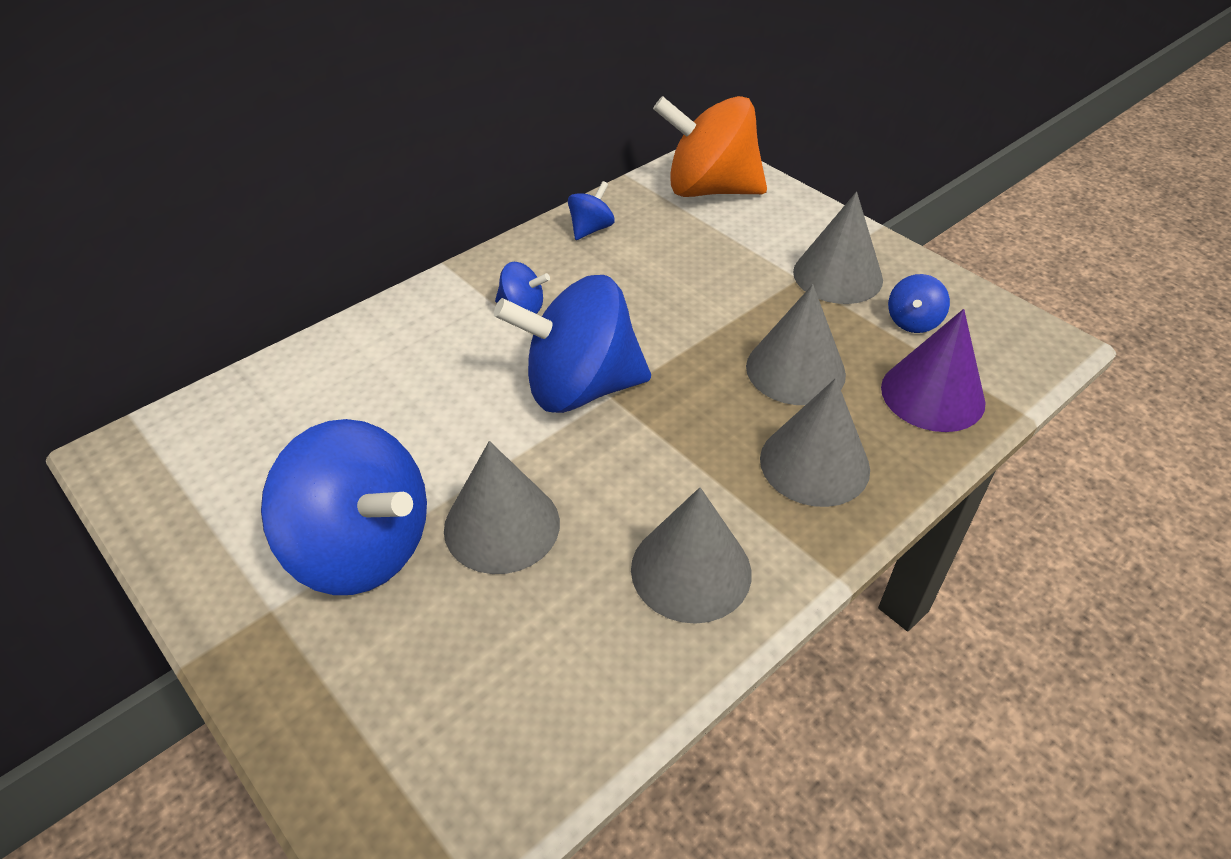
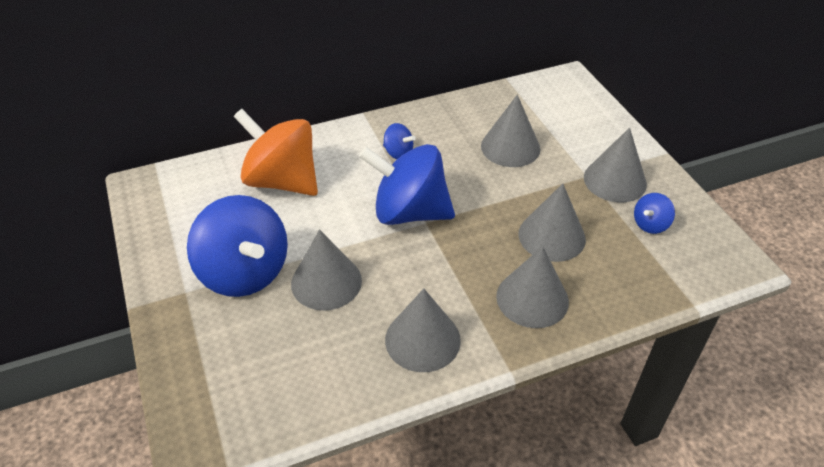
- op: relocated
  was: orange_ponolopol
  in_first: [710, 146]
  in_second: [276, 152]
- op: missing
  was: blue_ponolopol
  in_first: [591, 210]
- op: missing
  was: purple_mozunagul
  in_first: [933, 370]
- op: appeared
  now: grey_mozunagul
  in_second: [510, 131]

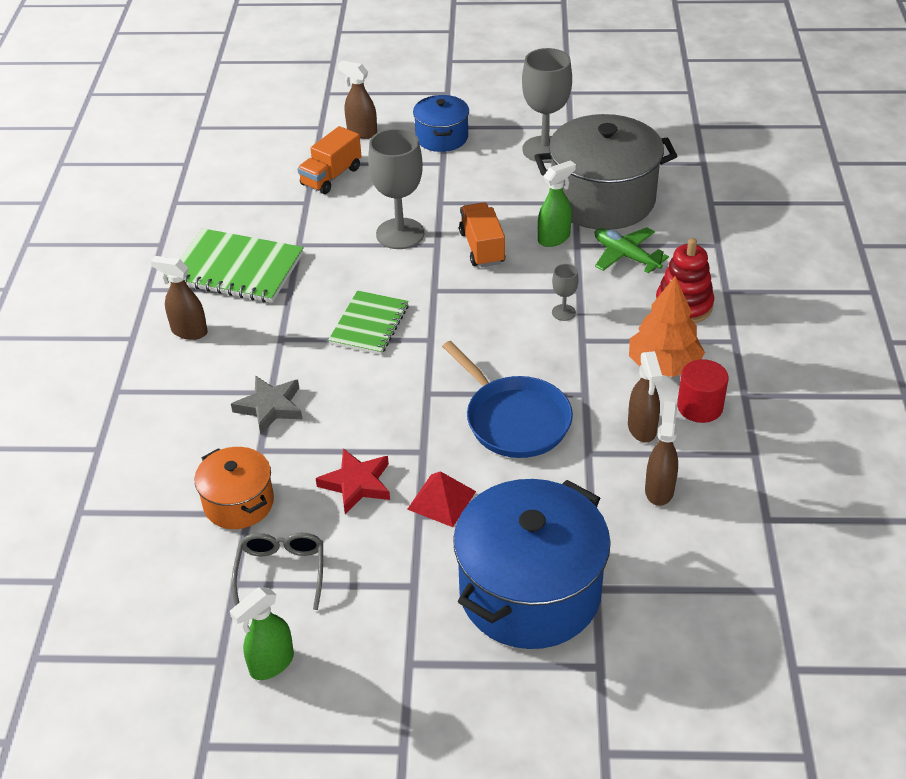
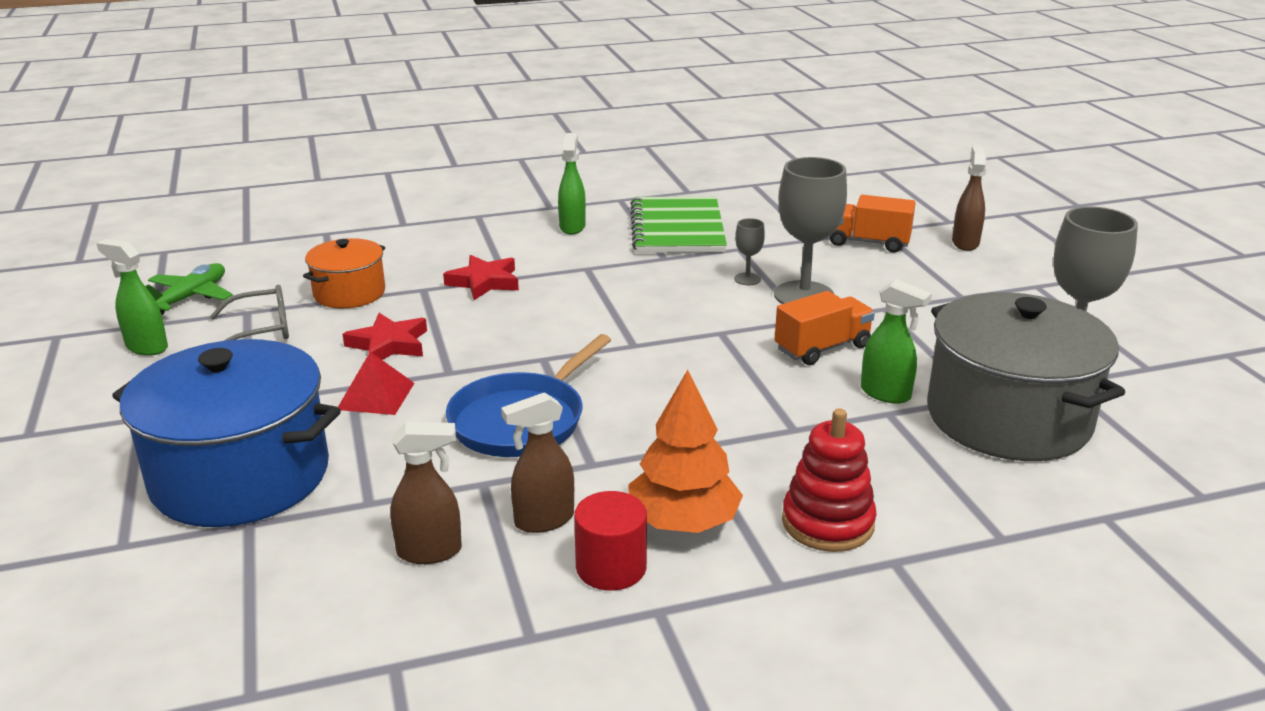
- op: missing
  was: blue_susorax
  in_first: [441, 123]
- op: relocated
  was: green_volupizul
  in_first: [632, 250]
  in_second: [189, 289]
- op: colour
  was: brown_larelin
  now: green_larelin
  in_first: [179, 298]
  in_second: [572, 183]
- op: relocated
  was: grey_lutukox
  in_first: [565, 292]
  in_second: [749, 251]
- op: missing
  was: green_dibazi
  in_first: [368, 322]
- op: colour
  was: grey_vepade
  now: red_vepade
  in_first: [266, 405]
  in_second: [481, 277]

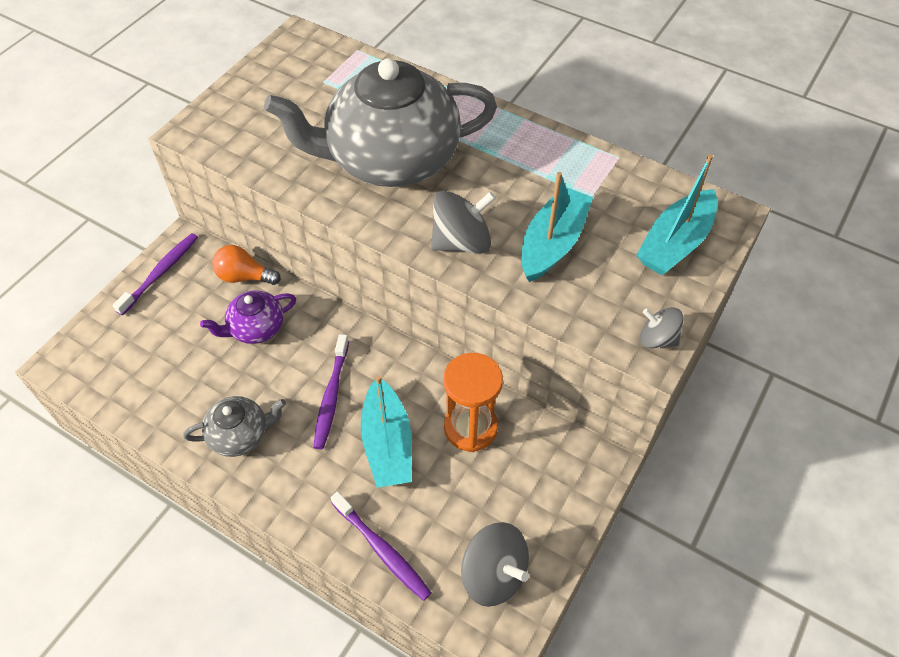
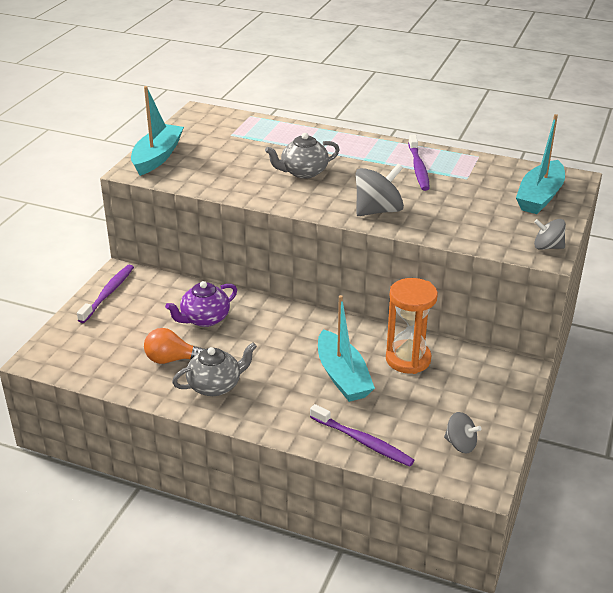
- op: size
  was: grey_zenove
  in_first: [380, 122]
  in_second: [302, 156]
  ratio: 0.45
- op: relocated
  was: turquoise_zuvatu
  in_first: [557, 227]
  in_second: [157, 131]
- op: relocated
  was: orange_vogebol
  in_first: [246, 265]
  in_second: [174, 346]
- op: relocated
  was: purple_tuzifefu
  in_first: [331, 392]
  in_second: [419, 163]
- op: size
  was: grey_ponolopol
  in_first: [495, 564]
  in_second: [463, 433]
  ratio: 0.61

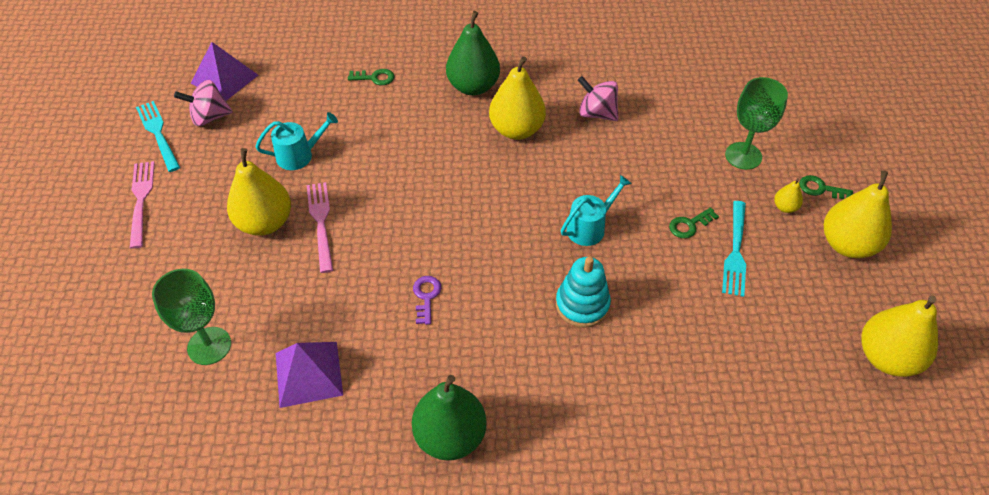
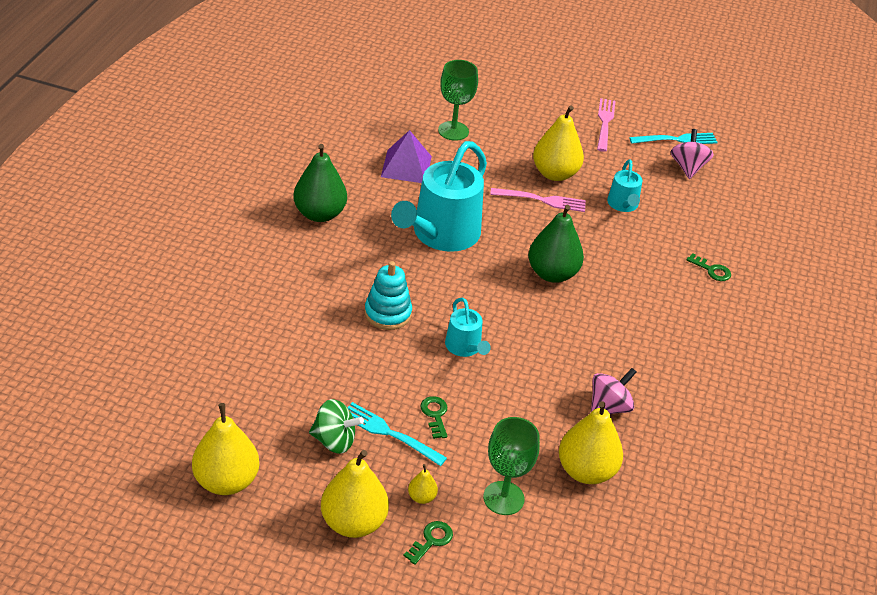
- op: relocated
  was: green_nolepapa
  in_first: [473, 53]
  in_second: [556, 244]
- op: missing
  was: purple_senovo
  in_first: [224, 71]
- op: relocated
  was: yellow_nolepapa
  in_first: [517, 98]
  in_second: [591, 442]
- op: spun
  was: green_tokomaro
  in_first: [371, 77]
  in_second: [708, 267]
  clockwise: -75
- op: spun
  was: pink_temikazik
  in_first: [142, 205]
  in_second: [606, 125]
  clockwise: -90
- op: exchanged
  was: purple_tokomaro
  now: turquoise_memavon
  in_first: [427, 300]
  in_second: [439, 196]
- op: appeared
  now: green_ponolopol
  in_second: [336, 426]

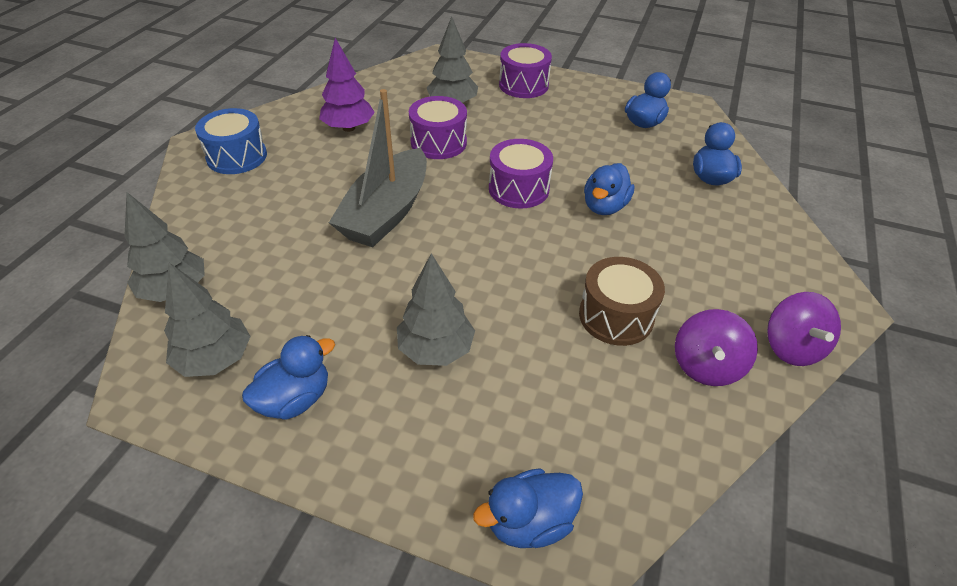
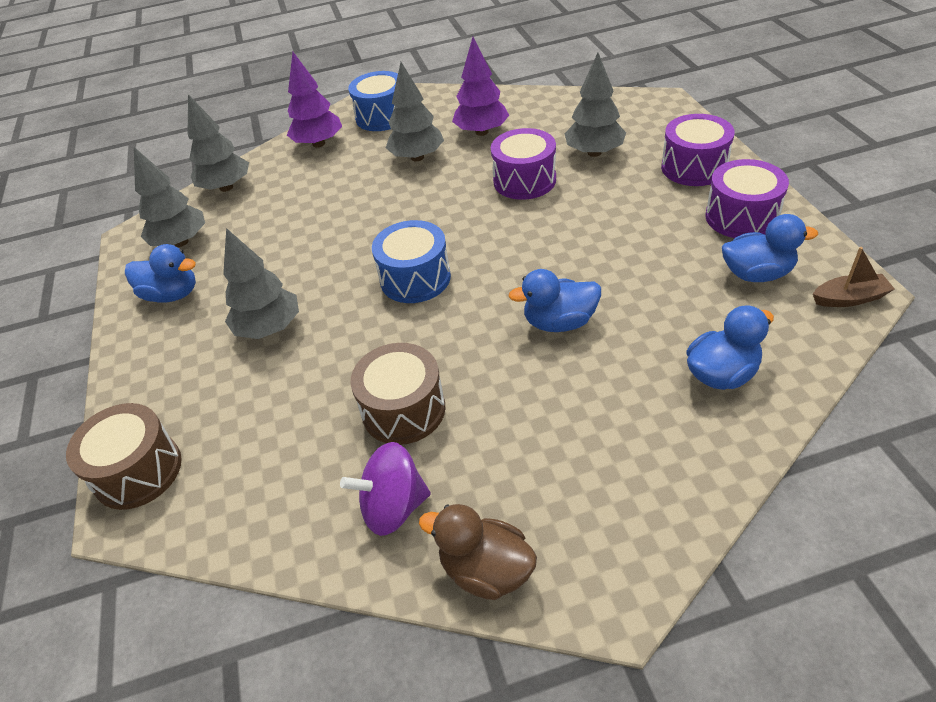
- op: missing
  was: grey_zuvatu
  in_first: [378, 168]
- op: relocated
  was: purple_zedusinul
  in_first: [521, 174]
  in_second: [747, 198]
- op: exchanged
  was: purple_ponolopol
  now: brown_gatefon
  in_first: [804, 329]
  in_second: [478, 552]
- op: exchanged
  was: blue_gatefon
  now: brown_zedusinul
  in_first: [528, 508]
  in_second: [124, 456]
- op: appeared
  now: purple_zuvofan
  in_second: [314, 100]
- op: appeared
  now: grey_zuvofan
  in_second: [415, 111]
- op: appeared
  now: blue_zedusinul
  in_second: [411, 261]
- op: appeared
  now: brown_zuvatu
  in_second: [853, 277]

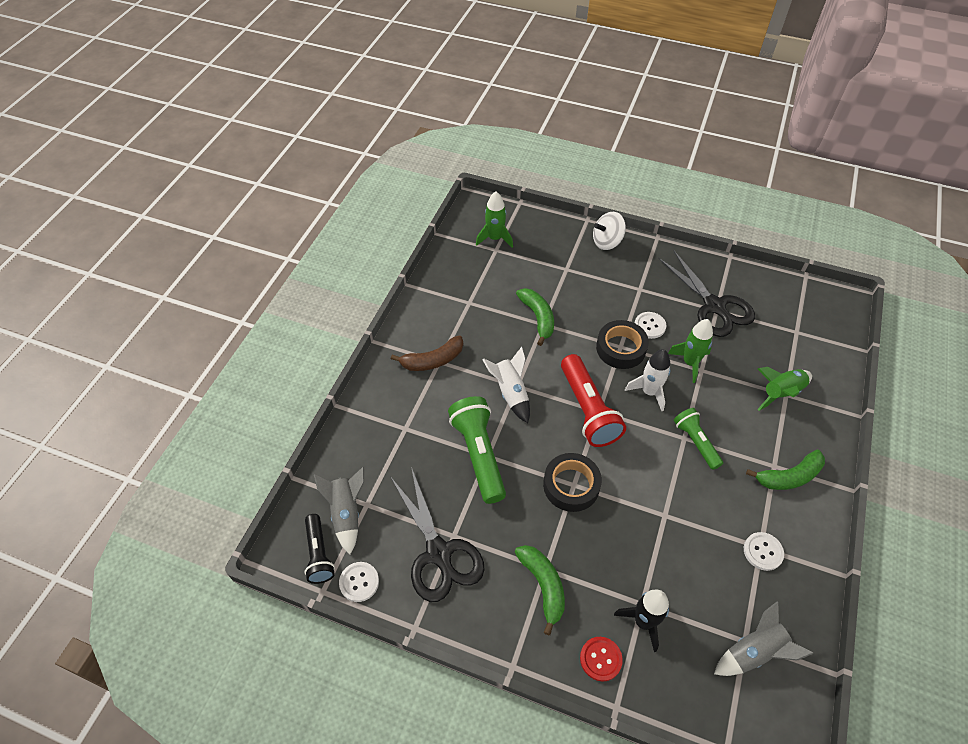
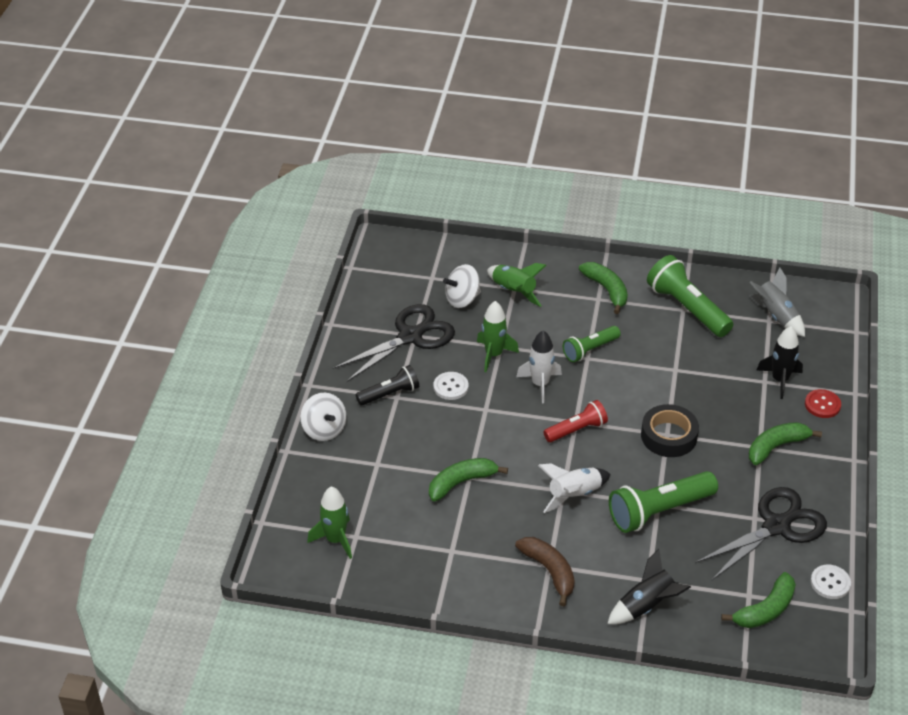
- op: missing
  was: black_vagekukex
  in_first: [622, 344]
- op: size
  was: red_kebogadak
  in_first: [593, 400]
  in_second: [576, 421]
  ratio: 0.61
- op: exchanged
  was: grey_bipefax
  now: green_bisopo
  in_first: [339, 511]
  in_second: [758, 600]
- op: relocated
  was: black_kebogadak
  in_first: [320, 549]
  in_second: [387, 385]
- op: exchanged
  was: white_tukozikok
  now: green_kebogadak
  in_first: [764, 551]
  in_second: [690, 296]
- op: appeared
  now: white_ponolopol
  in_second: [462, 286]
- op: appeared
  now: black_bipefax
  in_second: [649, 586]

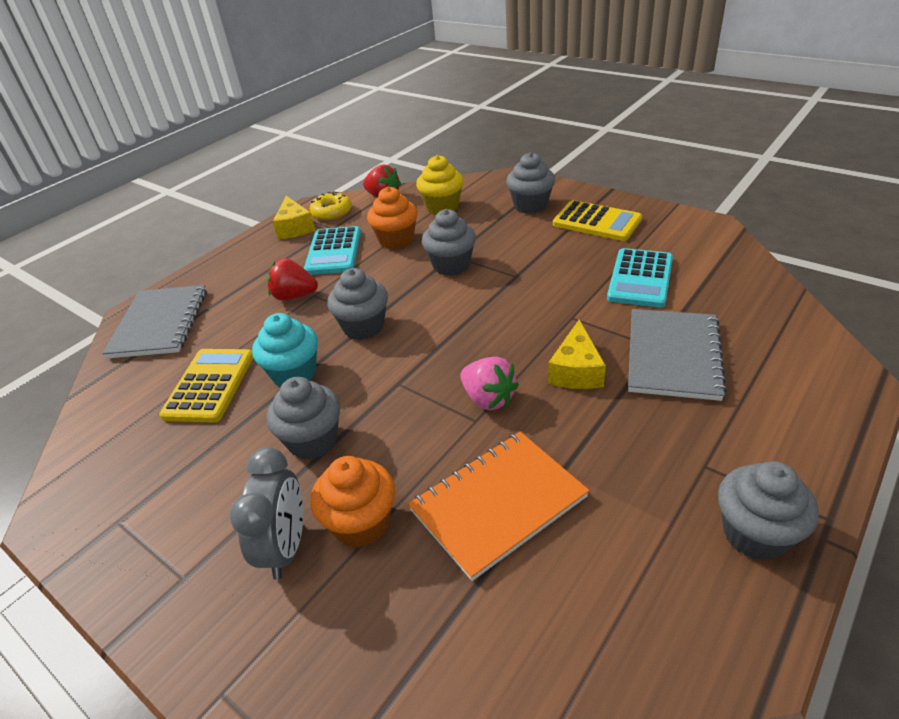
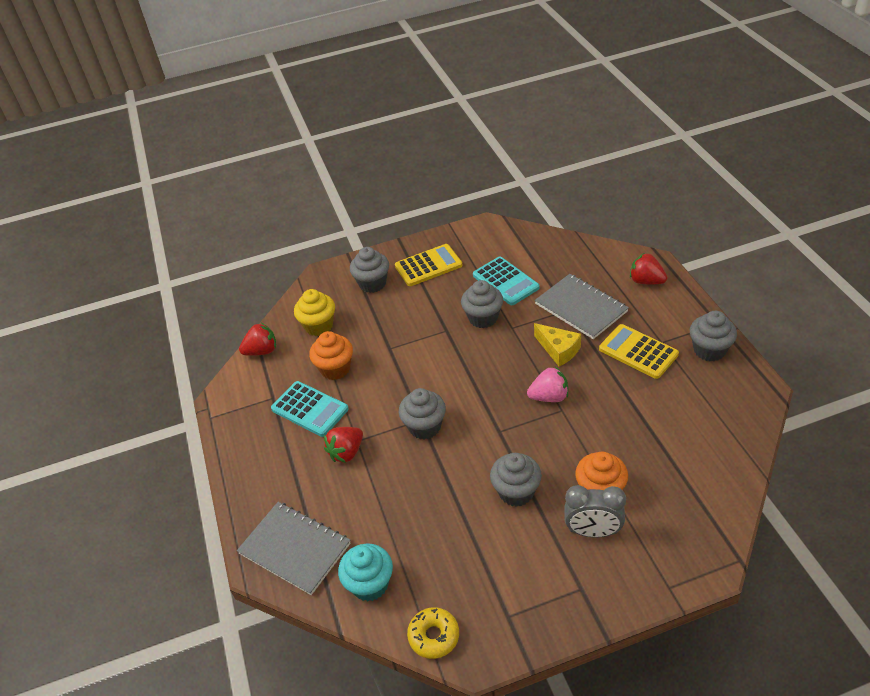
- op: relocated
  was: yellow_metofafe
  in_first: [331, 205]
  in_second: [433, 633]
- op: missing
  was: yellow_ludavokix
  in_first: [294, 217]
- op: relocated
  was: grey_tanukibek
  in_first: [449, 242]
  in_second: [482, 304]
- op: relocated
  was: turquoise_tanukibek
  in_first: [285, 350]
  in_second: [365, 572]
- op: relocated
  was: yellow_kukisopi
  in_first: [206, 385]
  in_second: [639, 351]
- op: missing
  was: orange_dibazi
  in_first: [498, 506]
- op: spun
  was: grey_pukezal
  in_first: [266, 513]
  in_second: [595, 511]
  clockwise: 150
- op: appeared
  now: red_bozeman
  in_second: [648, 269]

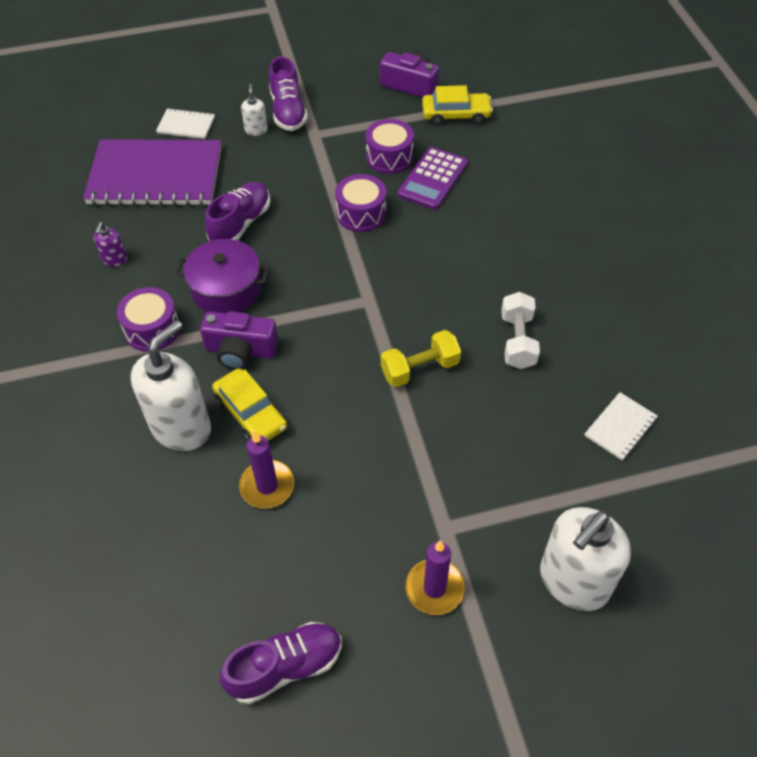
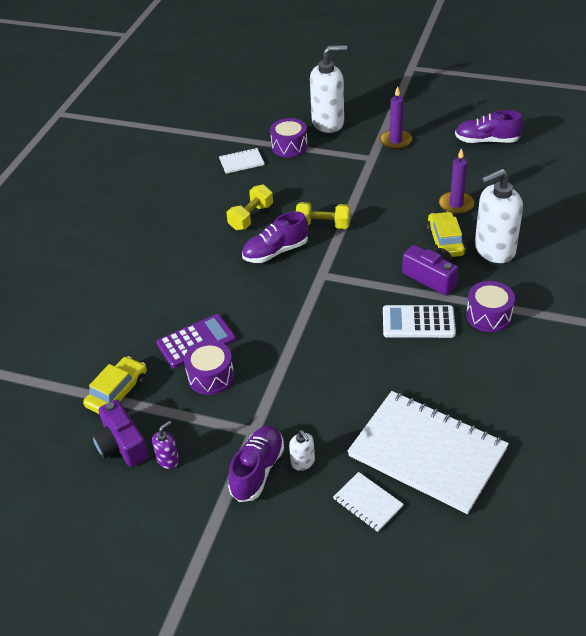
- op: spun
  was: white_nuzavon
  in_first: [254, 110]
  in_second: [302, 450]
  clockwise: -60
- op: spun
  was: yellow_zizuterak
  in_first: [457, 105]
  in_second: [115, 385]
  clockwise: 90
- op: colour
  was: purple_dibazi
  now: white_dibazi
  in_first: [152, 172]
  in_second: [428, 452]
- op: relocated
  was: purple_zedusinul
  in_first: [360, 203]
  in_second: [289, 138]
- op: relocated
  was: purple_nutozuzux
  in_first: [237, 211]
  in_second: [275, 237]
- op: relocated
  was: purple_nuzavon
  in_first: [110, 244]
  in_second: [165, 444]
- op: exchanged
  was: purple_susorax
  now: white_kukisopi
  in_first: [222, 276]
  in_second: [419, 321]
- op: colour
  was: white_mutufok
  now: yellow_mutufok
  in_first: [520, 330]
  in_second: [250, 207]

